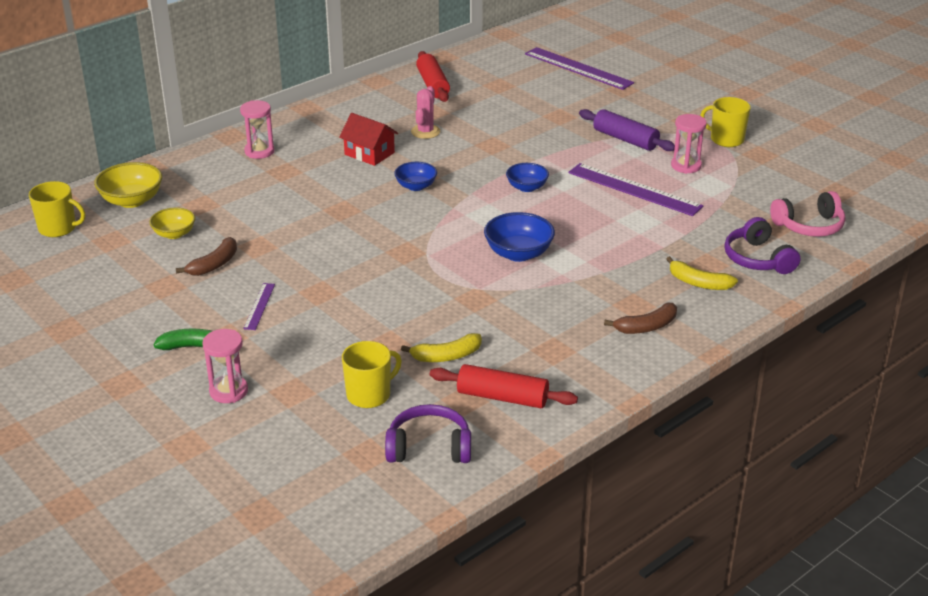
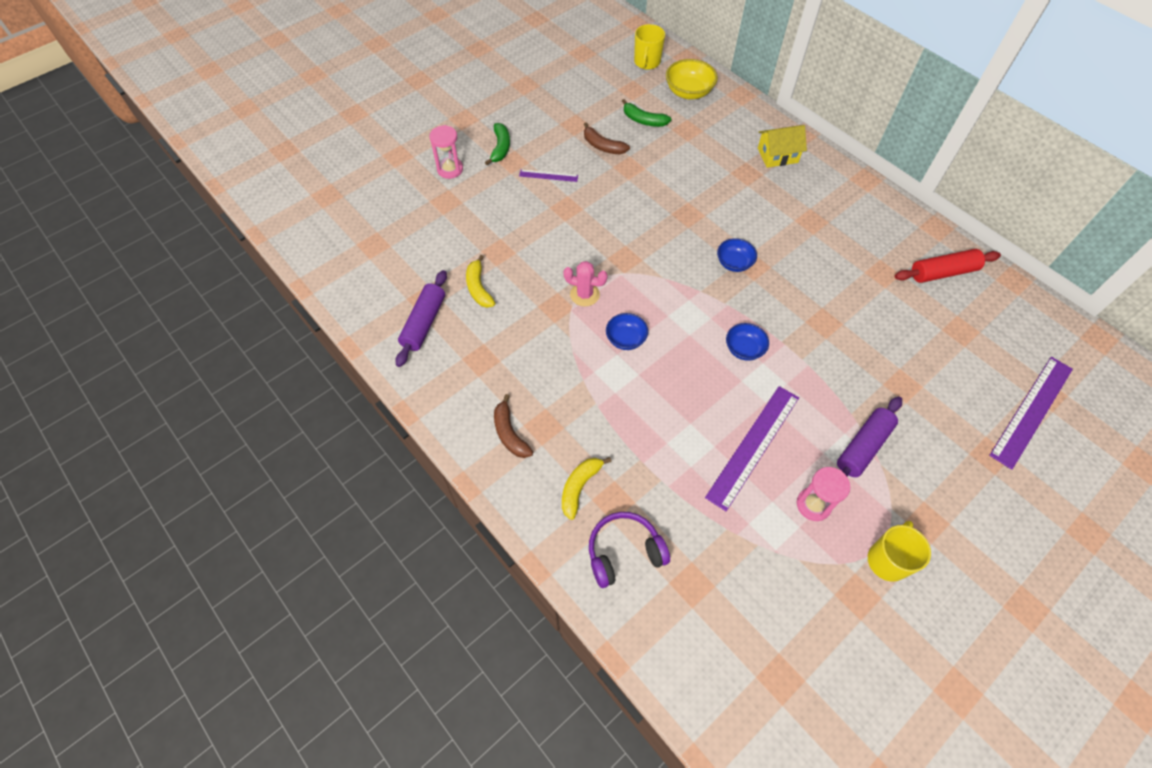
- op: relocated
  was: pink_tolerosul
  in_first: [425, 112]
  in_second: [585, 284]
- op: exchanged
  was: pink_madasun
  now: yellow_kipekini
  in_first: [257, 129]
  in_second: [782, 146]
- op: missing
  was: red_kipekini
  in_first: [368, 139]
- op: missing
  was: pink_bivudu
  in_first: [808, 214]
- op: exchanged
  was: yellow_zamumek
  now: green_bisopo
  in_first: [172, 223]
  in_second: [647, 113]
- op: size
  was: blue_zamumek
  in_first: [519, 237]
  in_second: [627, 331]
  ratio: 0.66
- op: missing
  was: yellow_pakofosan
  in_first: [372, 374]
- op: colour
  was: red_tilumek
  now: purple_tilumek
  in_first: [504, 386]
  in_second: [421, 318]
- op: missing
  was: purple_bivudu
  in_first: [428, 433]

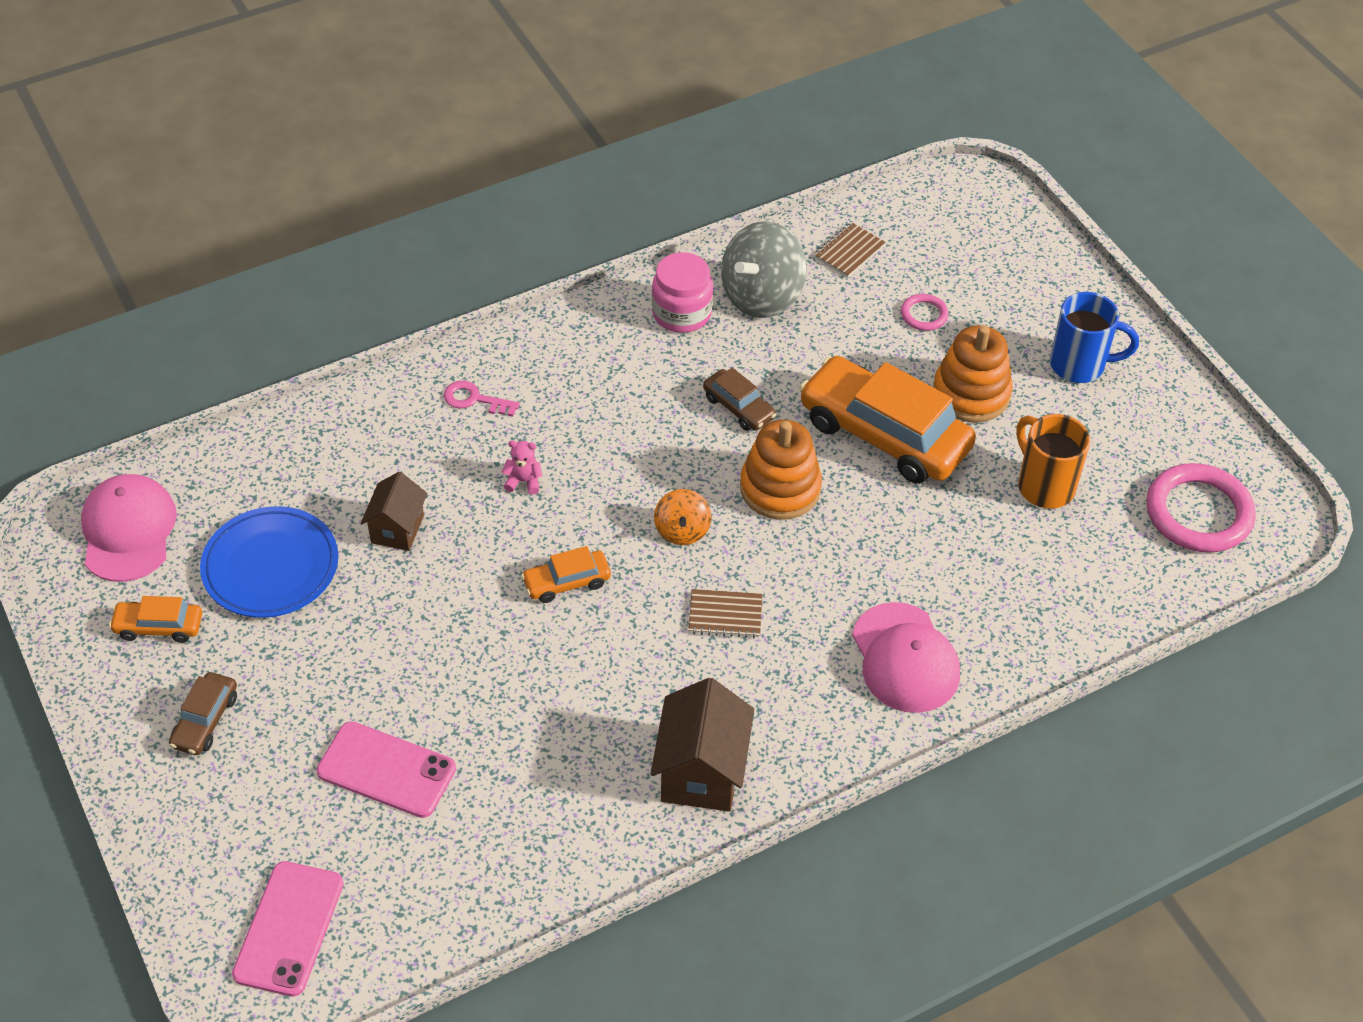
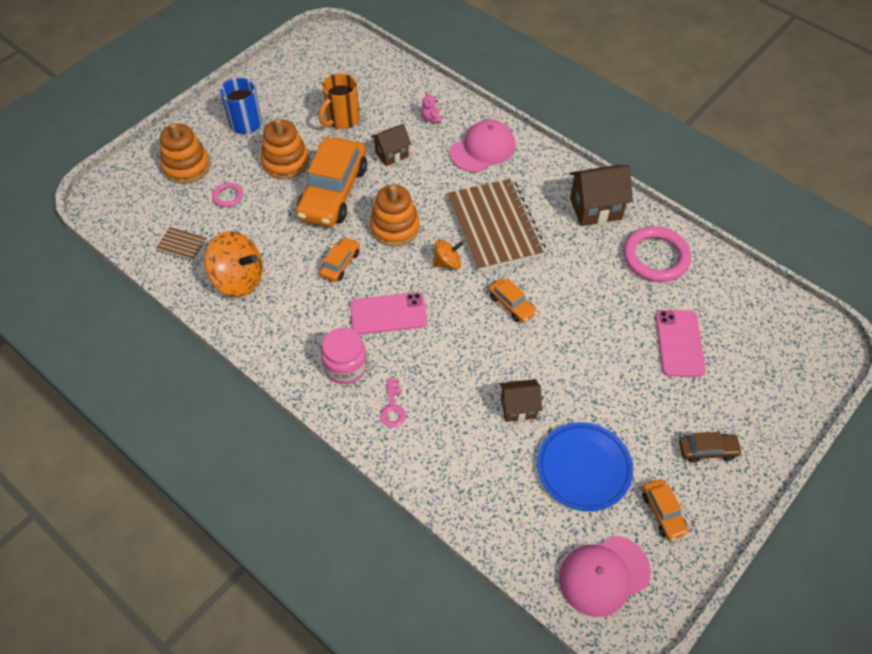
- op: colour
  was: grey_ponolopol
  now: orange_ponolopol
  in_first: [764, 269]
  in_second: [234, 264]
- op: relocated
  was: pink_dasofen
  in_first: [682, 292]
  in_second: [344, 356]
- op: colour
  was: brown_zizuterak
  now: orange_zizuterak
  in_first: [739, 399]
  in_second: [339, 259]
- op: relocated
  was: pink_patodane
  in_first: [522, 468]
  in_second: [431, 107]
- op: relocated
  was: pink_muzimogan
  in_first: [1201, 508]
  in_second: [657, 254]
- op: size
  was: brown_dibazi
  in_first: [725, 613]
  in_second: [496, 225]
  ratio: 2.4
- op: relocated
  was: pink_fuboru
  in_first: [288, 929]
  in_second: [388, 313]
- op: appeared
  now: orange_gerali
  in_second: [185, 153]
- op: appeared
  now: brown_kipekini
  in_second: [391, 145]

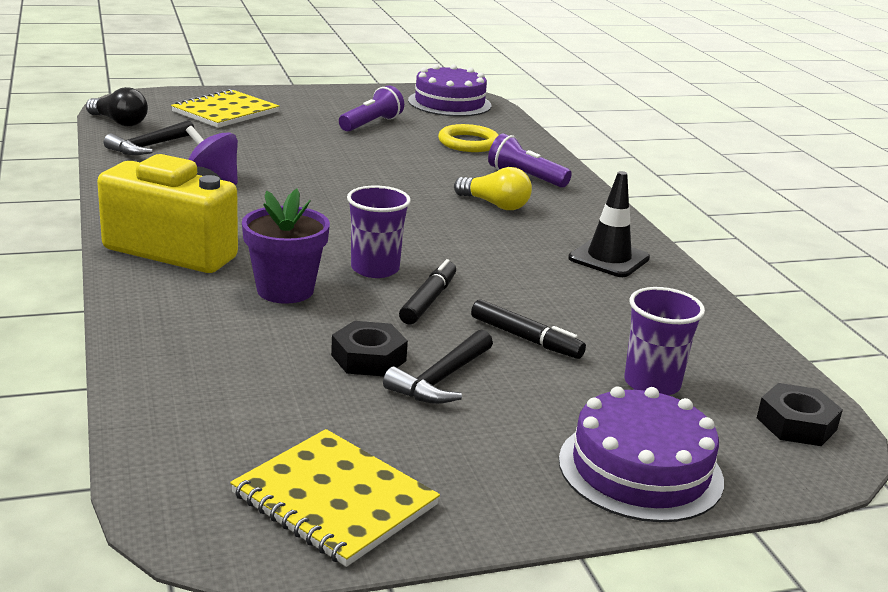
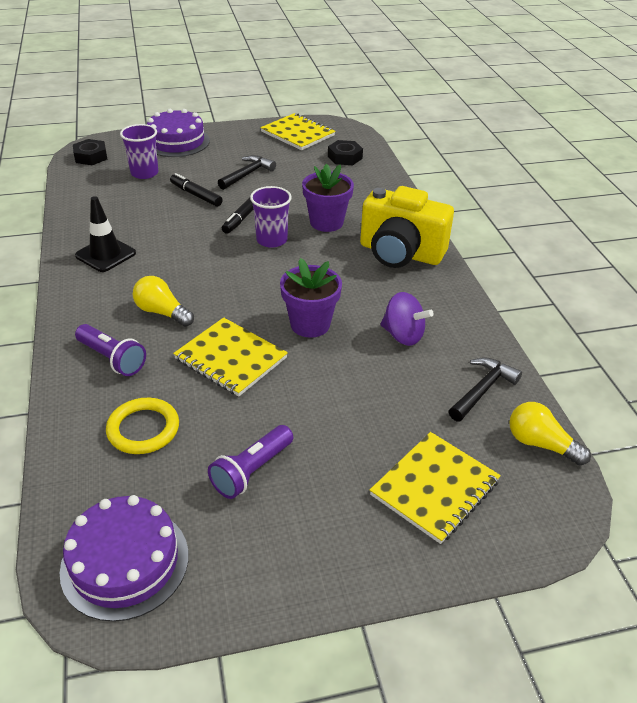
- op: colour
  was: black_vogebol
  now: yellow_vogebol
  in_first: [117, 106]
  in_second: [550, 433]
- op: relocated
  was: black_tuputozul
  in_first: [369, 348]
  in_second: [345, 152]
- op: appeared
  now: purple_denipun
  in_second: [311, 298]
- op: appeared
  now: yellow_dibazi
  in_second: [230, 357]

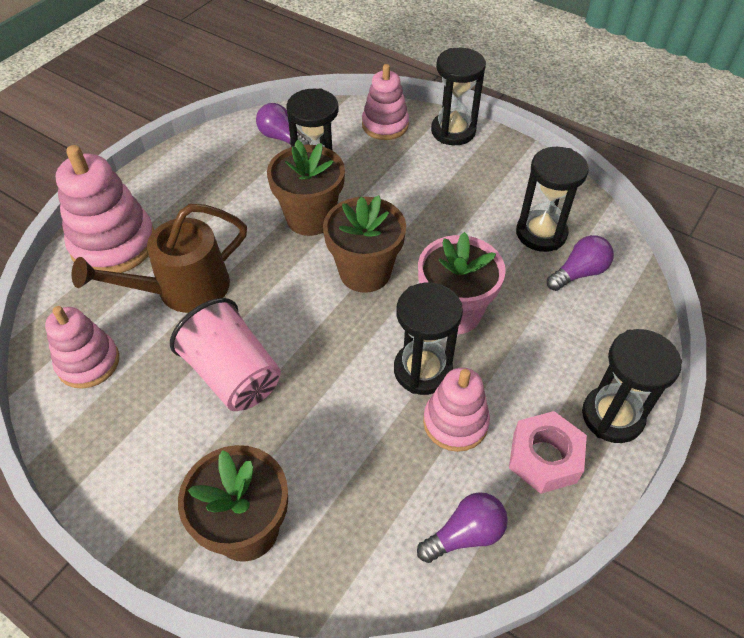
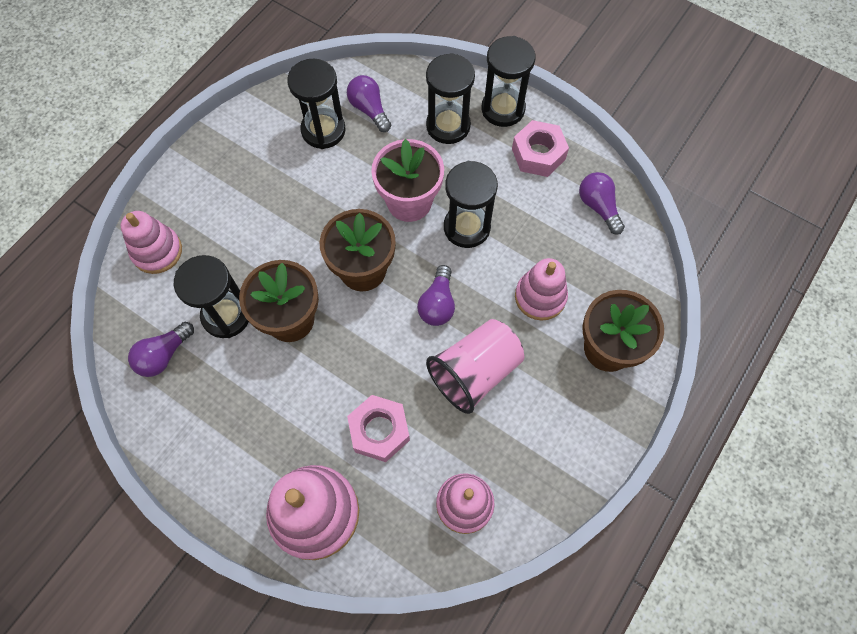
- op: relocated
  was: black_madasun
  in_first: [458, 96]
  in_second: [450, 98]
- op: exchanged
  was: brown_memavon
  now: pink_tuputozul
  in_first: [159, 258]
  in_second: [378, 428]
- op: relocated
  was: pink_gerali
  in_first: [456, 409]
  in_second: [541, 289]
- op: appeared
  now: purple_vogebol
  in_second: [436, 295]

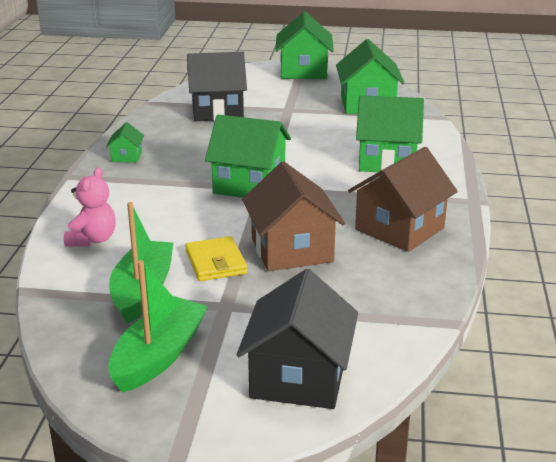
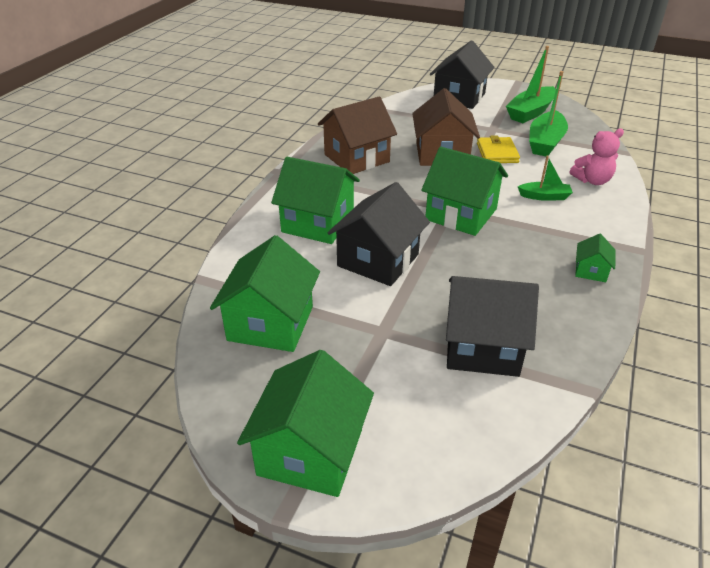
- op: spun
  was: pink_patodane
  in_first: [90, 207]
  in_second: [597, 157]
  clockwise: -135
- op: appeared
  now: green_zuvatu
  in_second: [545, 178]
- op: appeared
  now: black_kipekini
  in_second: [379, 234]

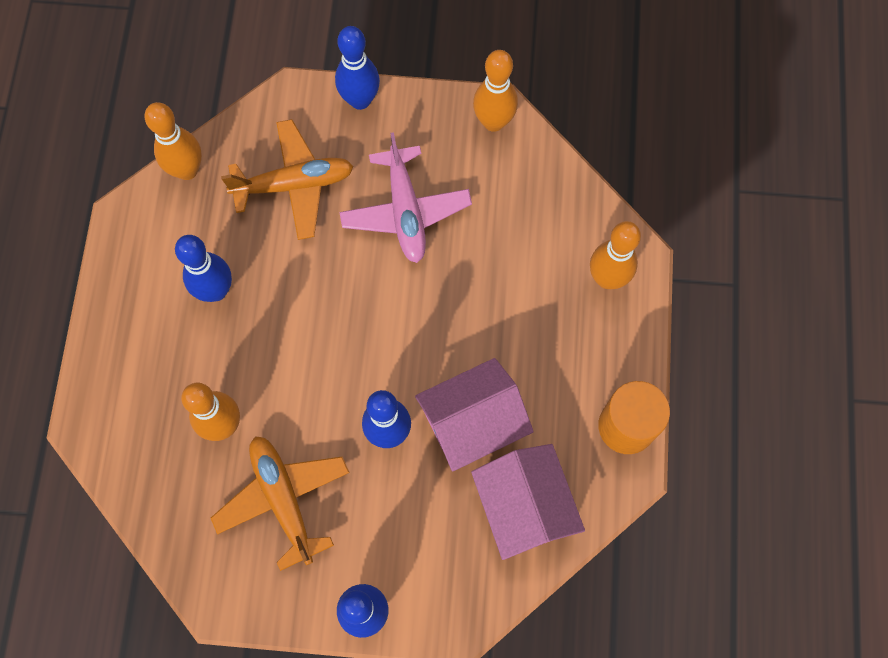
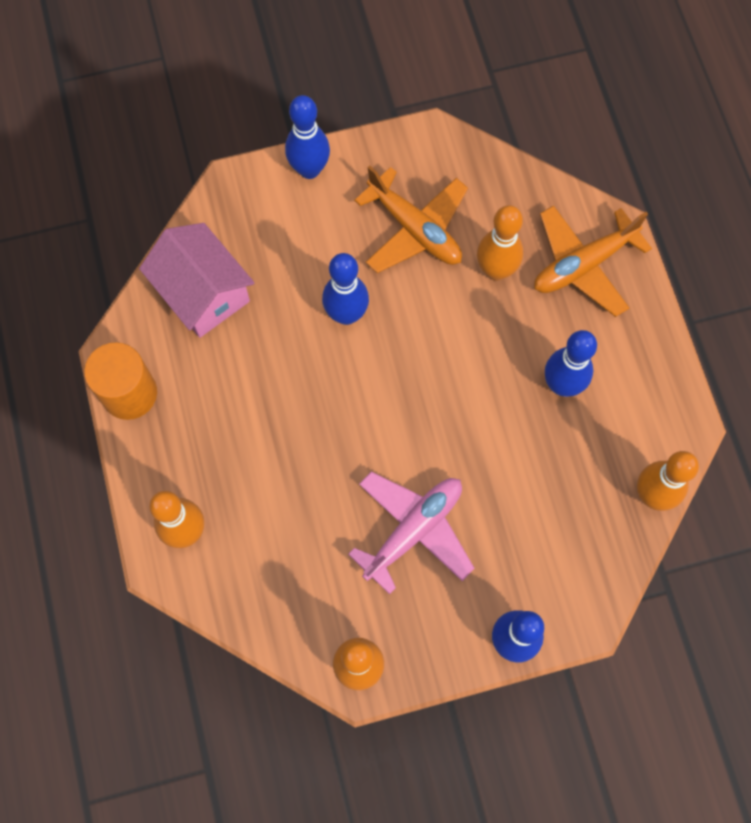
- op: relocated
  was: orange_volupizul
  in_first: [287, 179]
  in_second: [593, 261]
- op: spun
  was: pink_volupizul
  in_first: [405, 197]
  in_second: [411, 533]
  clockwise: 75
- op: missing
  was: pink_kipekini
  in_first: [474, 414]

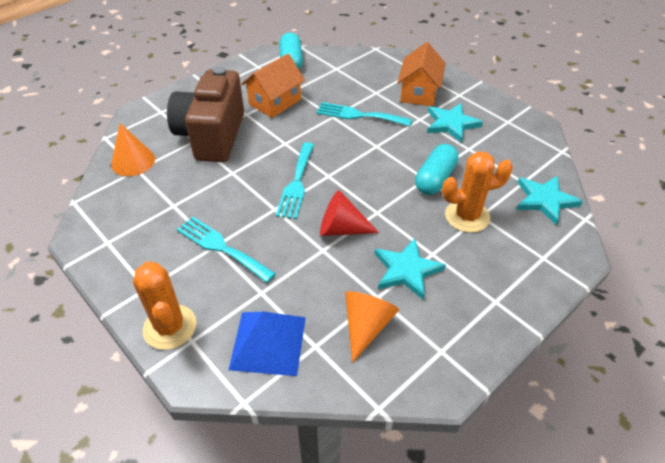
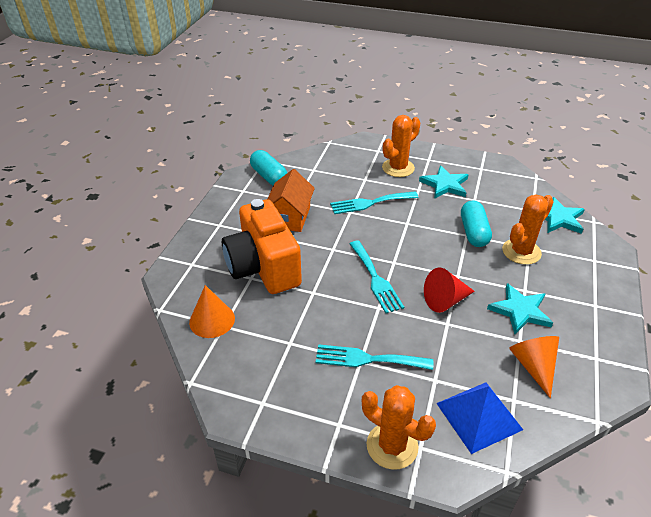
- op: exchanged
  was: orange_kipekini
  now: orange_tolerosul
  in_first: [421, 74]
  in_second: [401, 146]
- op: colour
  was: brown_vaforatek
  now: orange_vaforatek
  in_first: [205, 114]
  in_second: [262, 246]

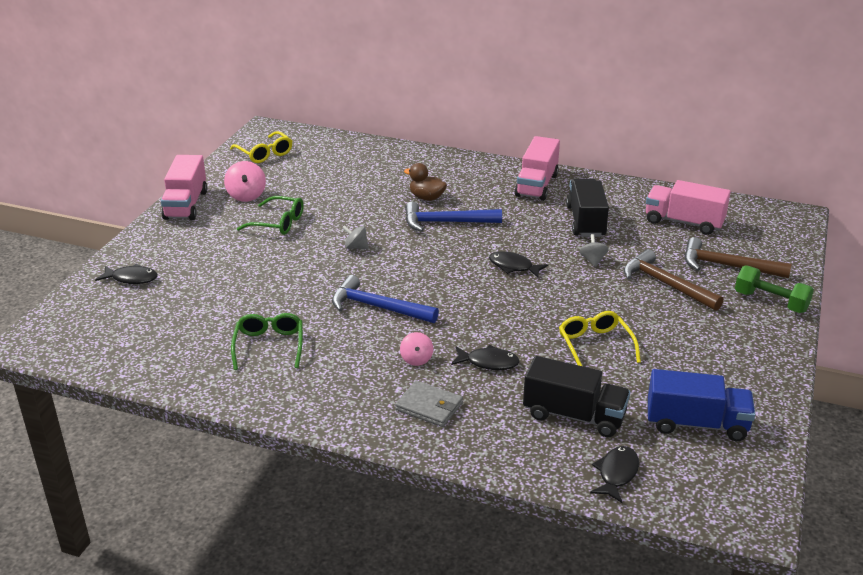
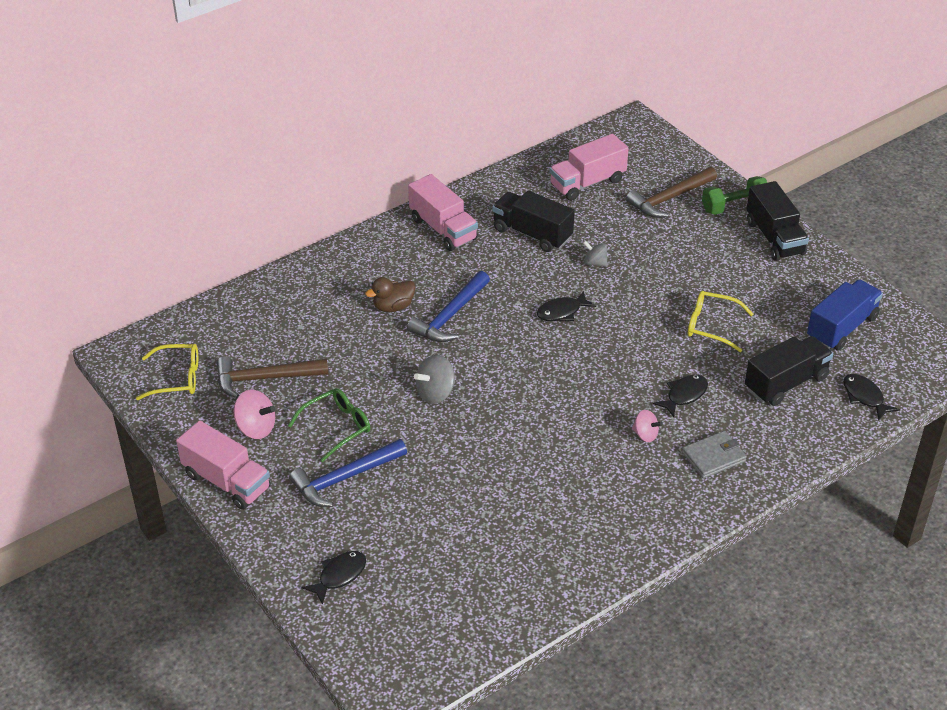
- op: size
  was: grey_ponolopol
  in_first: [355, 237]
  in_second: [434, 379]
  ratio: 1.55
- op: relocated
  was: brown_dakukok
  in_first: [674, 280]
  in_second: [272, 377]
- op: relocated
  was: blue_dakukok
  in_first: [385, 299]
  in_second: [348, 473]
- op: missing
  was: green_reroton
  in_first: [267, 341]
- op: appeared
  now: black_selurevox
  in_second: [778, 221]

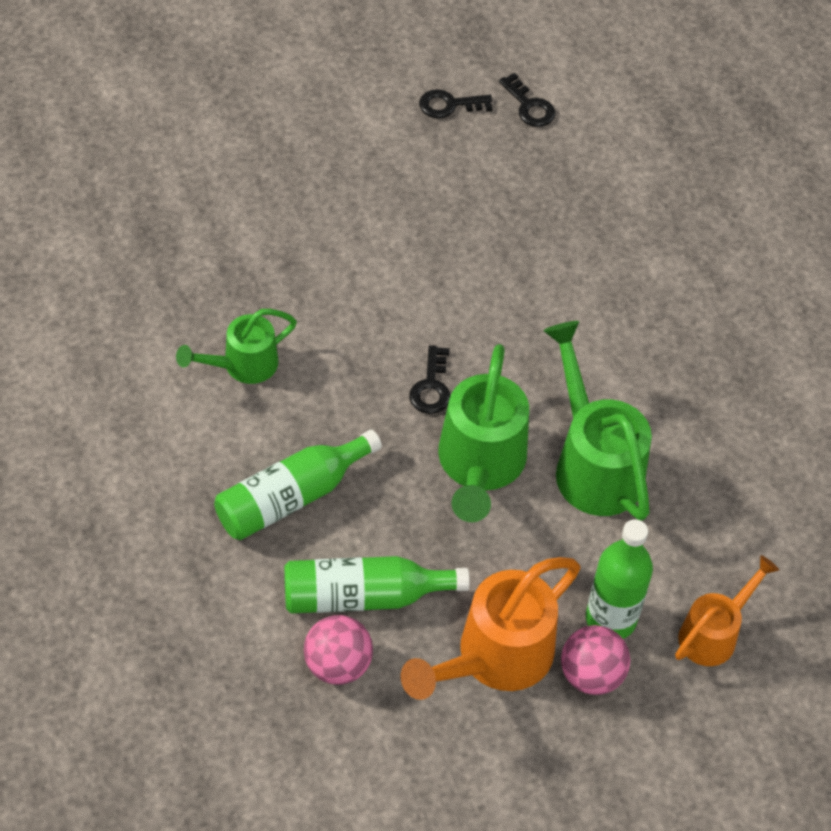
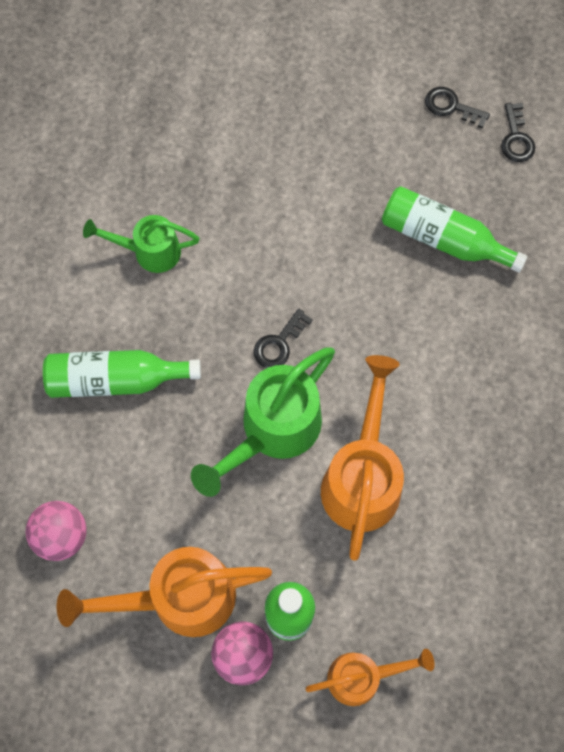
- op: colour
  was: green_memavon
  now: orange_memavon
  in_first: [597, 421]
  in_second: [362, 458]
- op: relocated
  was: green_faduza
  in_first: [377, 585]
  in_second: [455, 229]

